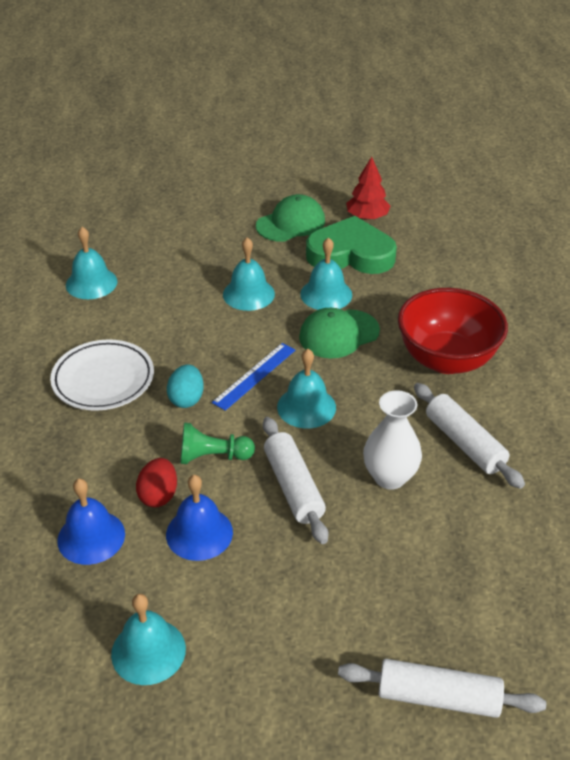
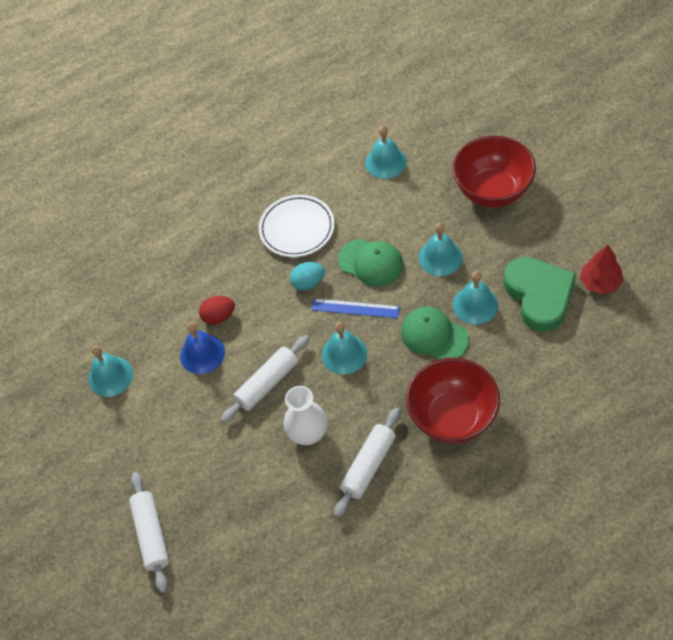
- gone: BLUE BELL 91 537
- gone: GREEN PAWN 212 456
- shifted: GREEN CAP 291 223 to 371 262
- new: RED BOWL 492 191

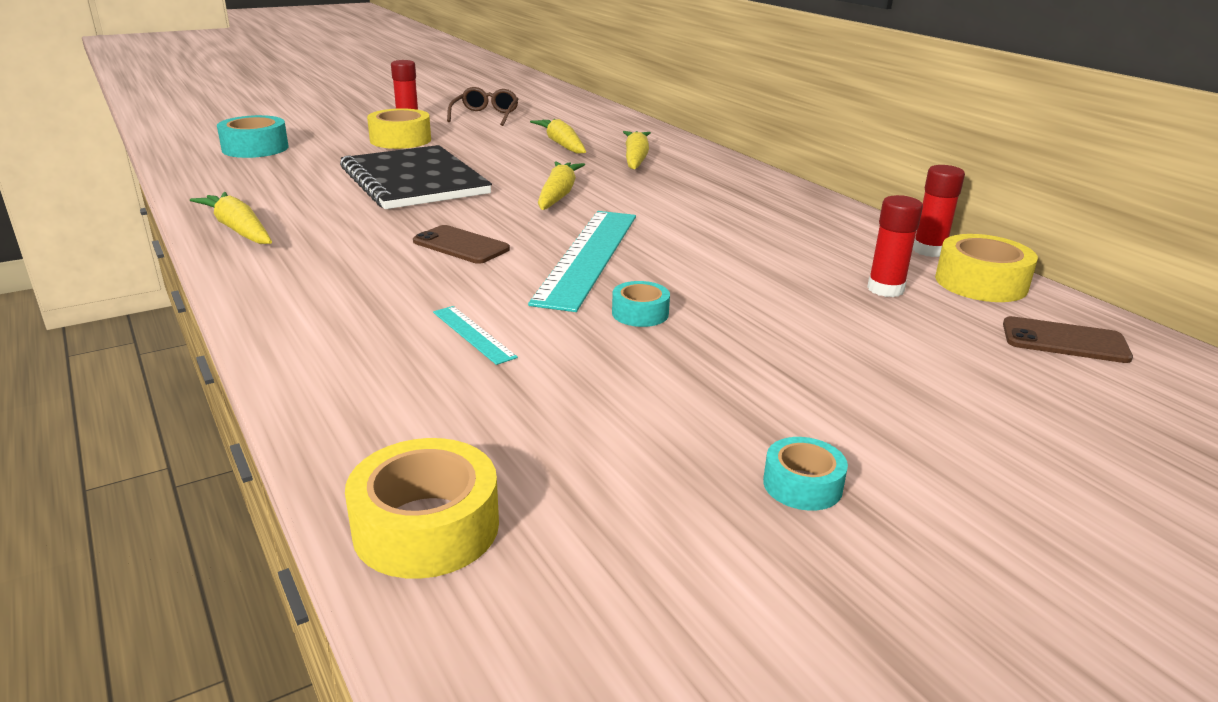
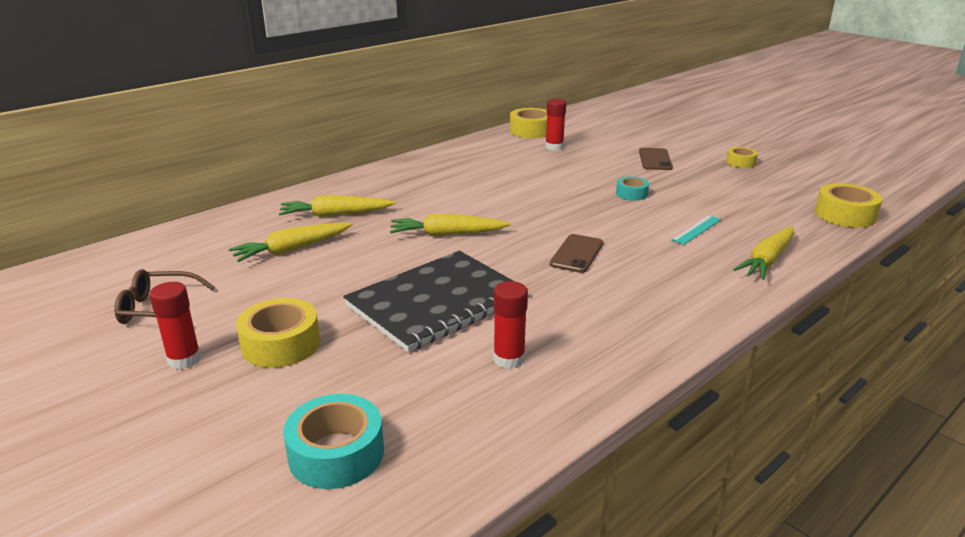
- shifted: YELLOW CARROT 238 229 to 767 260
- gone: TURQUOISE RULER 588 256
- repainted: TURQUOISE TAPE 802 485 to YELLOW TAPE 740 162
- shifted: RED GLUE STICK 929 250 to 509 359
- shifted: BROWN PHONE 1064 341 to 655 159

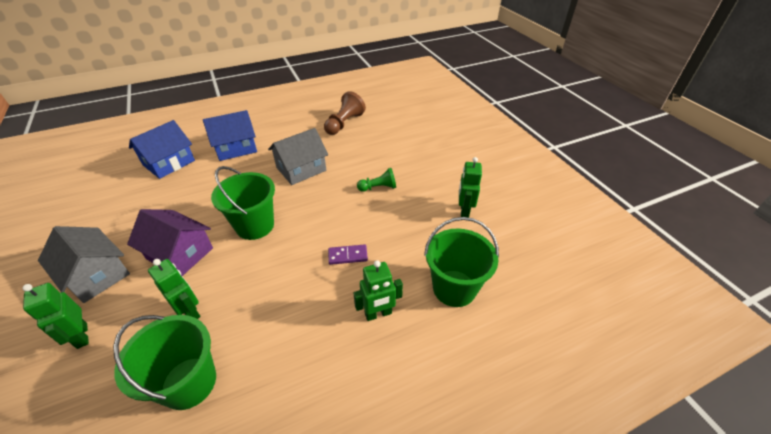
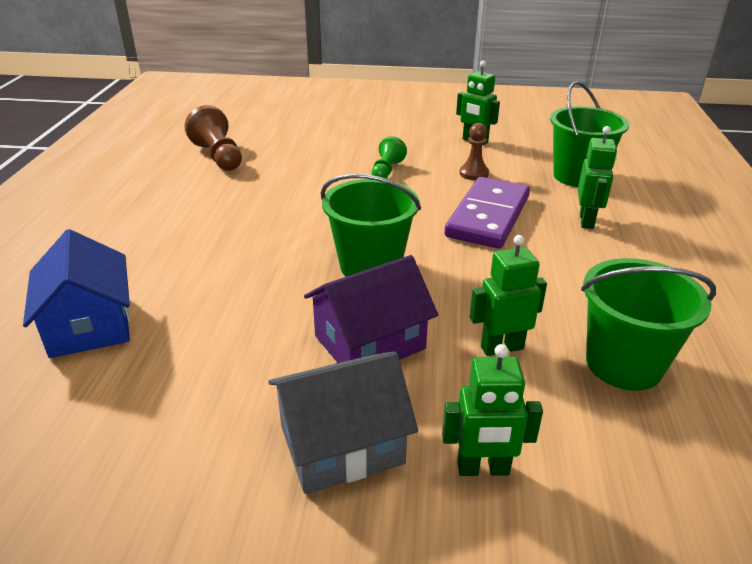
- gone: BLUE HOUSE 236 148
- gone: GREY HOUSE 301 169
- scaled: PURPLE DOMINO 348 255 = 488 216 x2.23
- new: BROWN PAWN 473 173

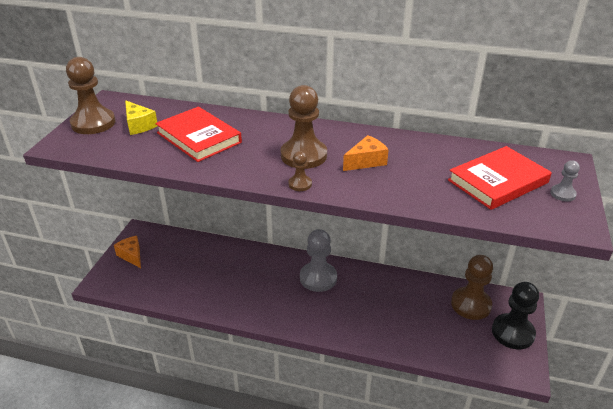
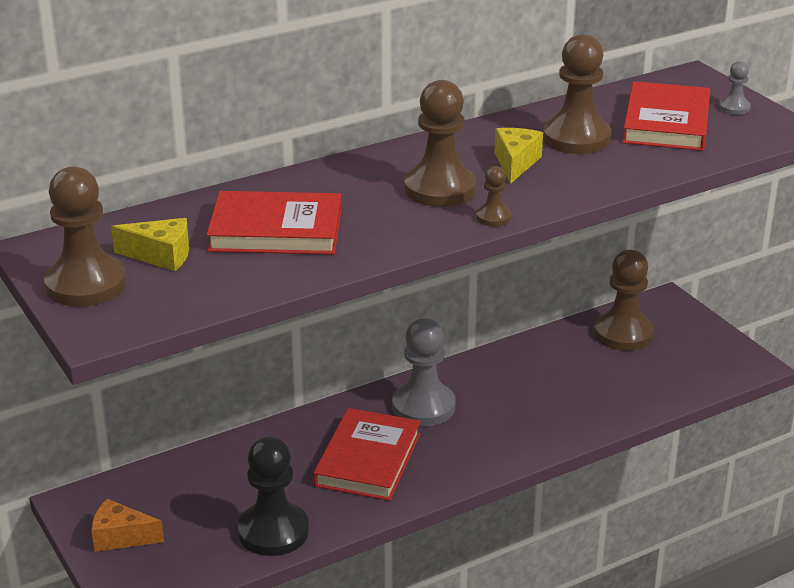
- repainted: ORANGE CHEESE 366 161 to YELLOW CHEESE 515 163
- shifted: BLACK PAWN 512 332 to 273 531
- new: RED BOOK 367 459
- new: BROWN PAWN 576 138

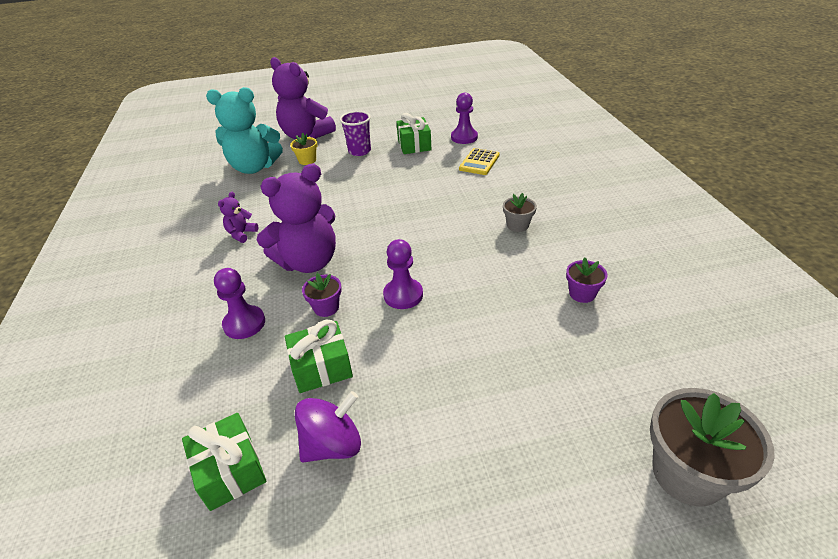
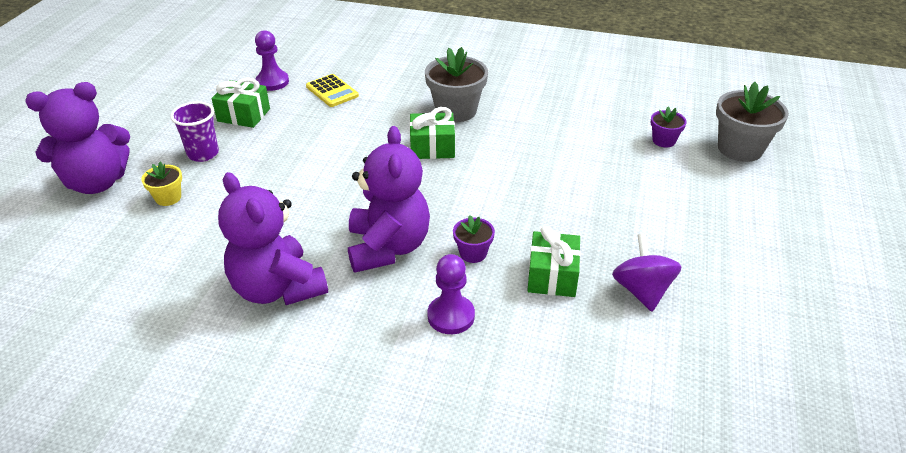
- shifted: GREEN GIFT 230 471 to 432 147
- gone: TURQUOISE TEDDY BEAR 254 167
- scaled: PURPLE TEDDY BEAR 241 234 = 278 288 x2.27
- gone: PURPLE PAWN 403 295
- scaled: GREY FLOWER POT 517 225 = 456 111 x1.89
- shifted: PURPLE FLOWER POT 582 294 to 664 140

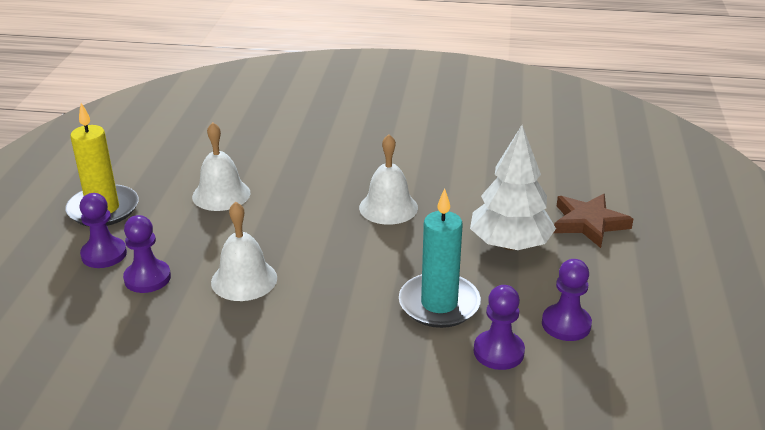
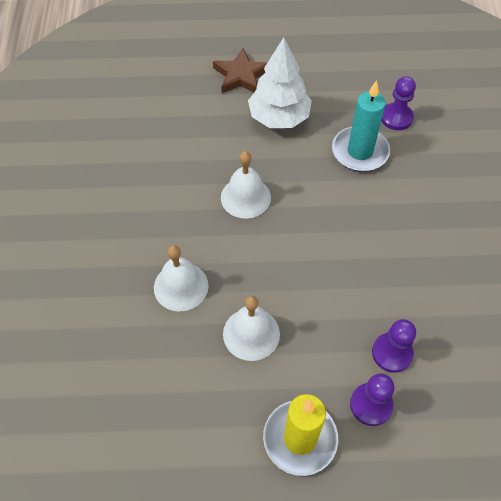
- shifted: WHITE BELL 244 279 to 181 286
- gone: PURPLE PAWN 566 324

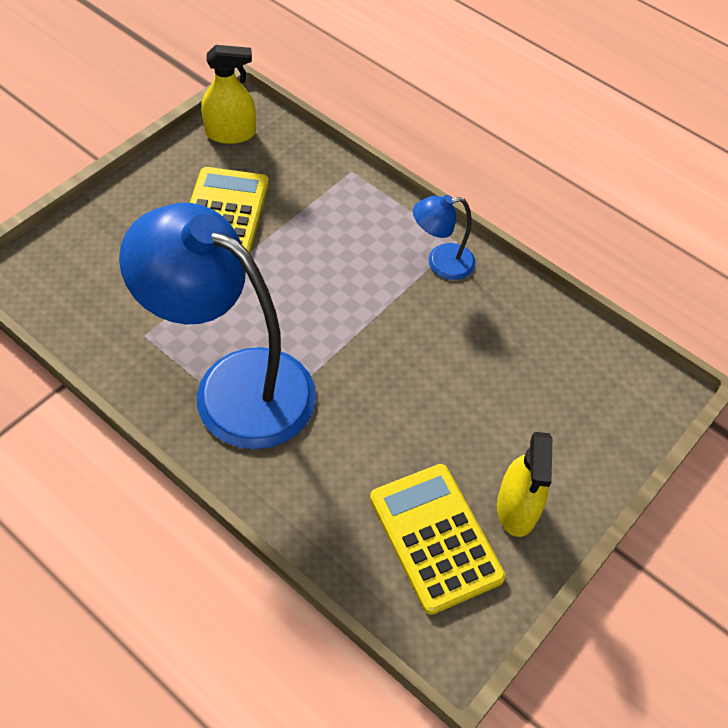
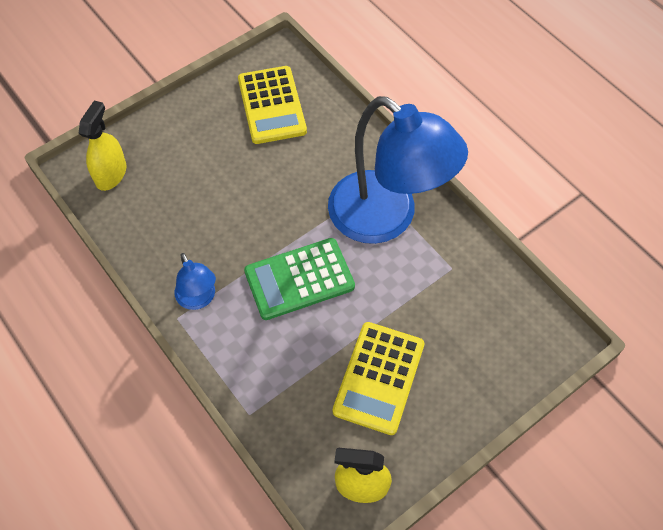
- rotated: BLUE LAMP 441 263 = 198 299 60 degrees clockwise
- shifted: YELLOW SPRAY BOTTLE 517 508 to 111 174
- new: GREEN CALCULATOR 299 279

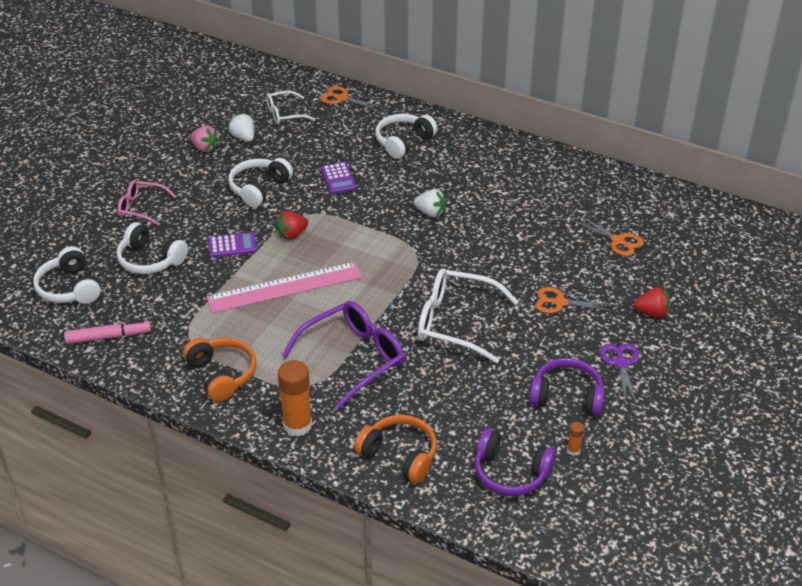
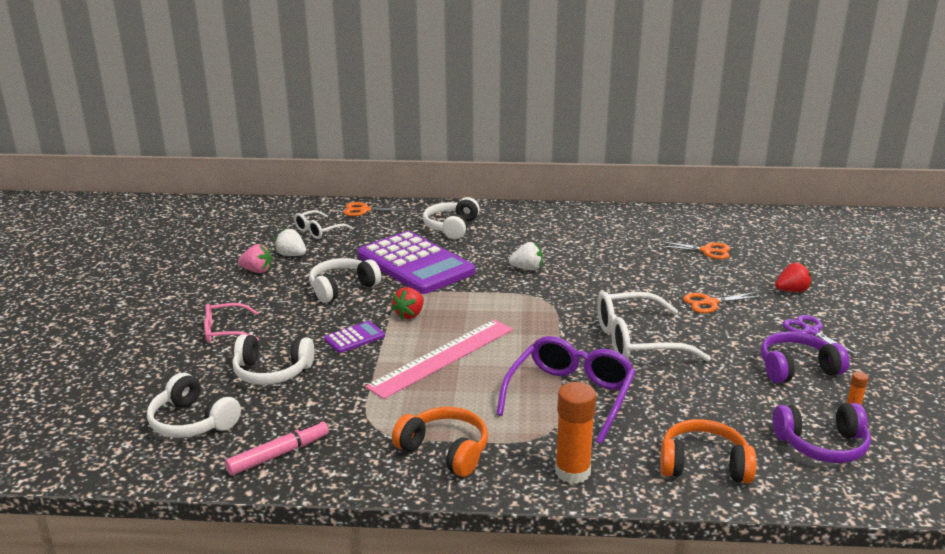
- rotated: WHITE HEADPHONES 259 188 = 342 288 45 degrees clockwise
- scaled: PURPLE CALCULATOR 338 178 = 415 264 x2.42

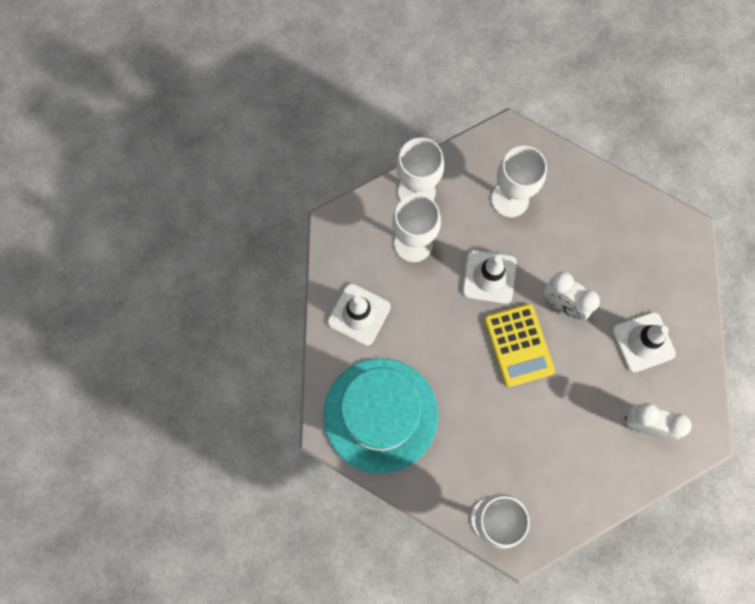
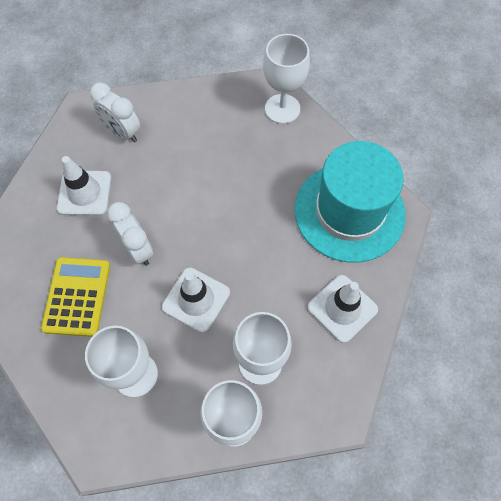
- shifted: YELLOW CALCULATOR 518 345 to 77 296

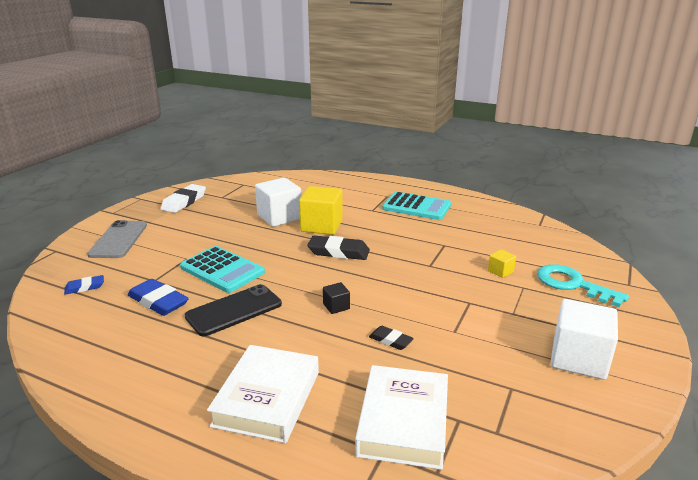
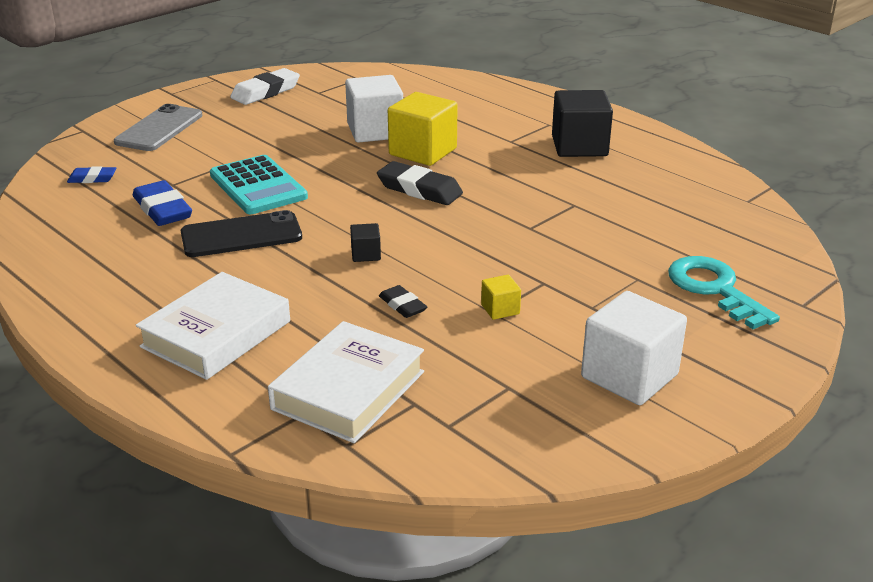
- swapped: TURQUOISE CALCULATOR 416 207 to BLACK CUBE 579 146
- shifted: YELLOW CUBE 500 271 to 500 309

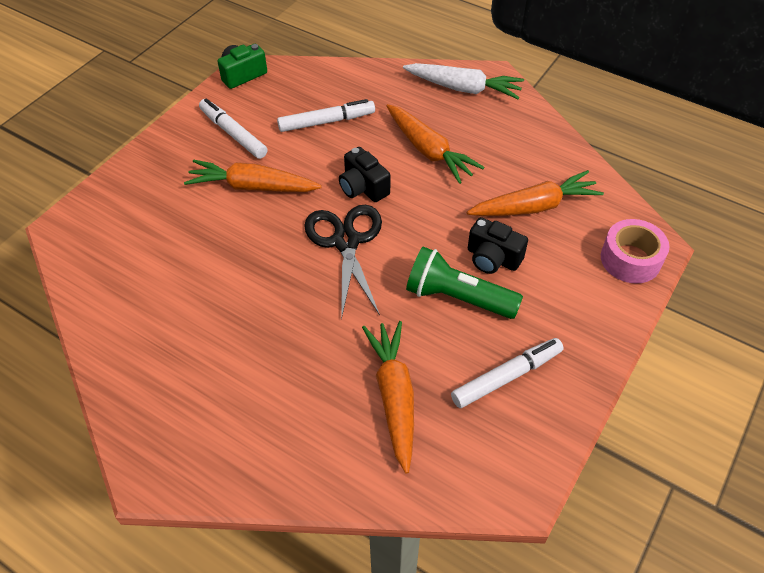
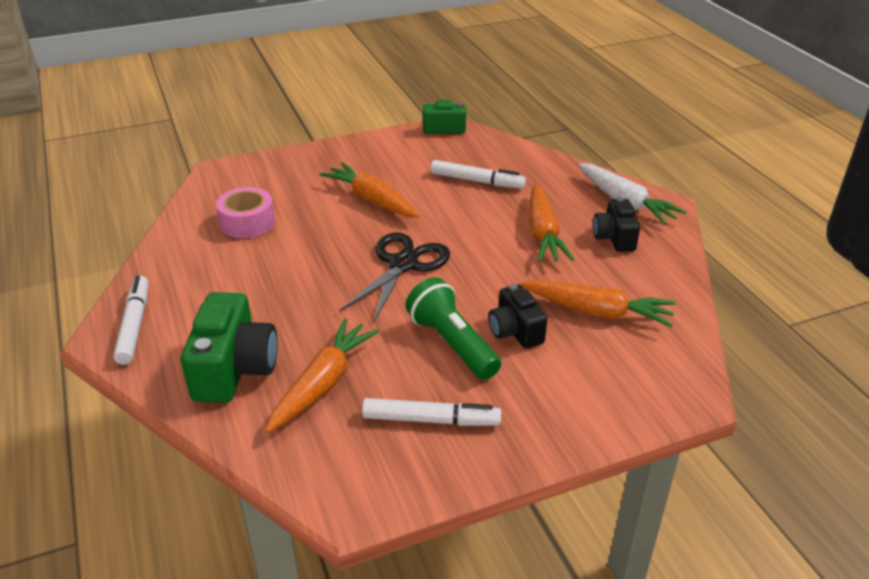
- shifted: WHITE MARKER 233 134 to 134 325
- shifted: BLACK CAMERA 363 187 to 614 238
- shifted: PINK TAPE 630 259 to 247 222
- new: GREEN CAMERA 234 369

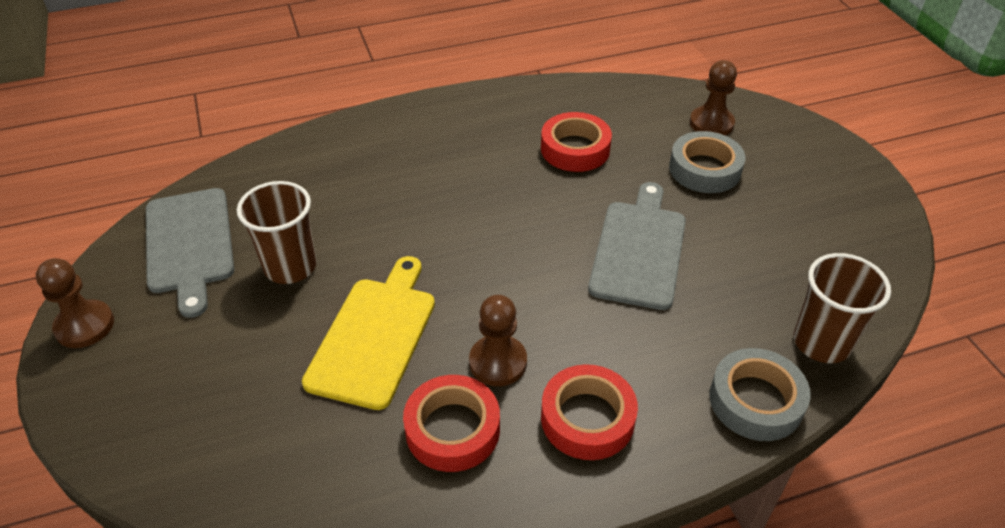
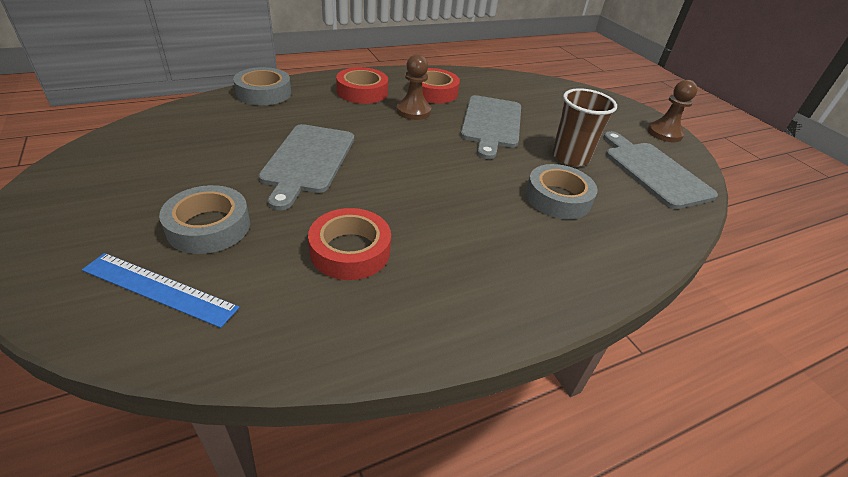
- repainted: YELLOW CUTTING BOARD 375 336 to GREY CUTTING BOARD 491 123
- swapped: BROWN PAWN 711 123 to BLUE RULER 159 288
- gone: BROWN CUP 821 342
- new: GREY TAPE 558 198

